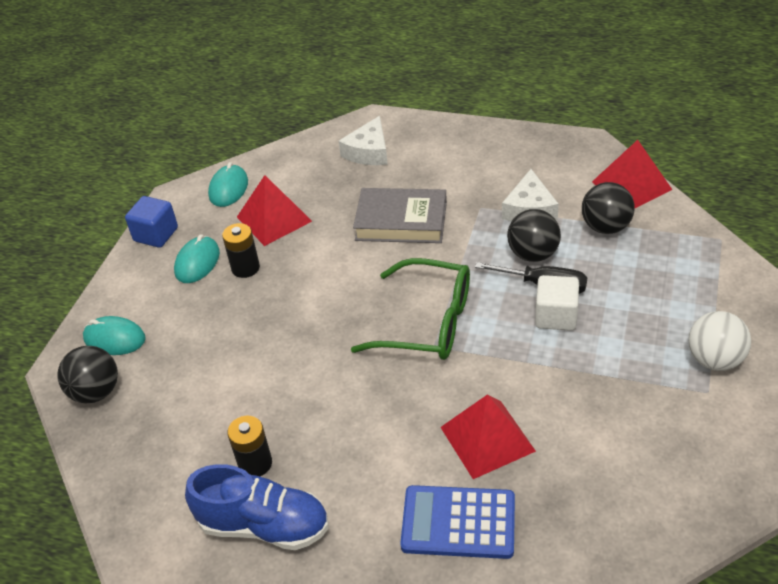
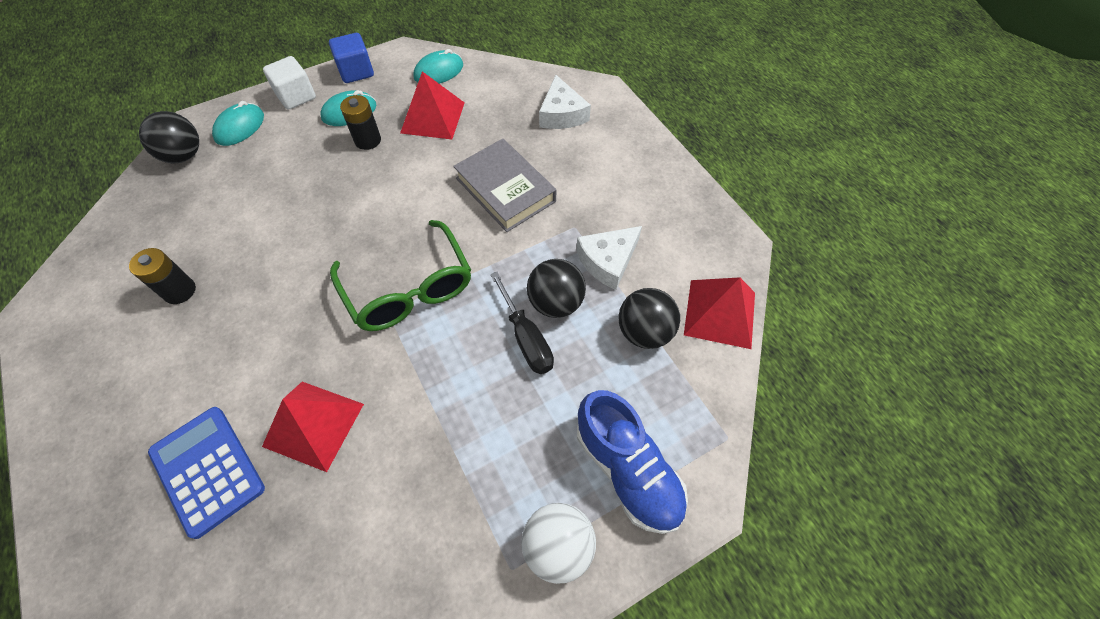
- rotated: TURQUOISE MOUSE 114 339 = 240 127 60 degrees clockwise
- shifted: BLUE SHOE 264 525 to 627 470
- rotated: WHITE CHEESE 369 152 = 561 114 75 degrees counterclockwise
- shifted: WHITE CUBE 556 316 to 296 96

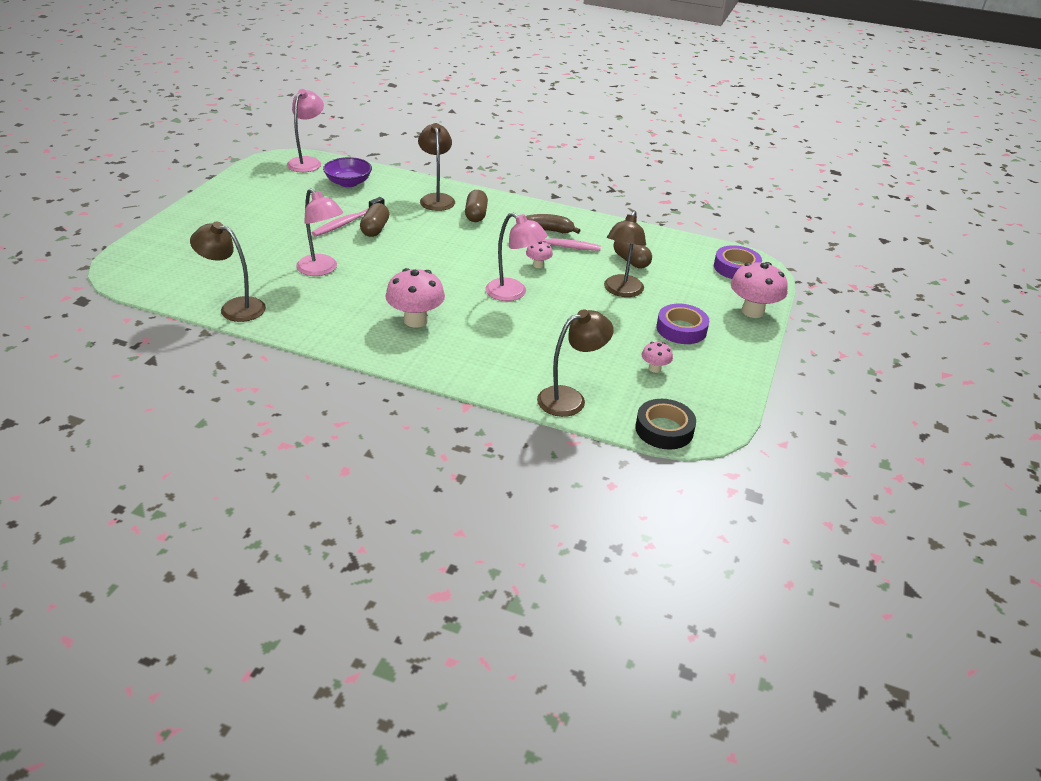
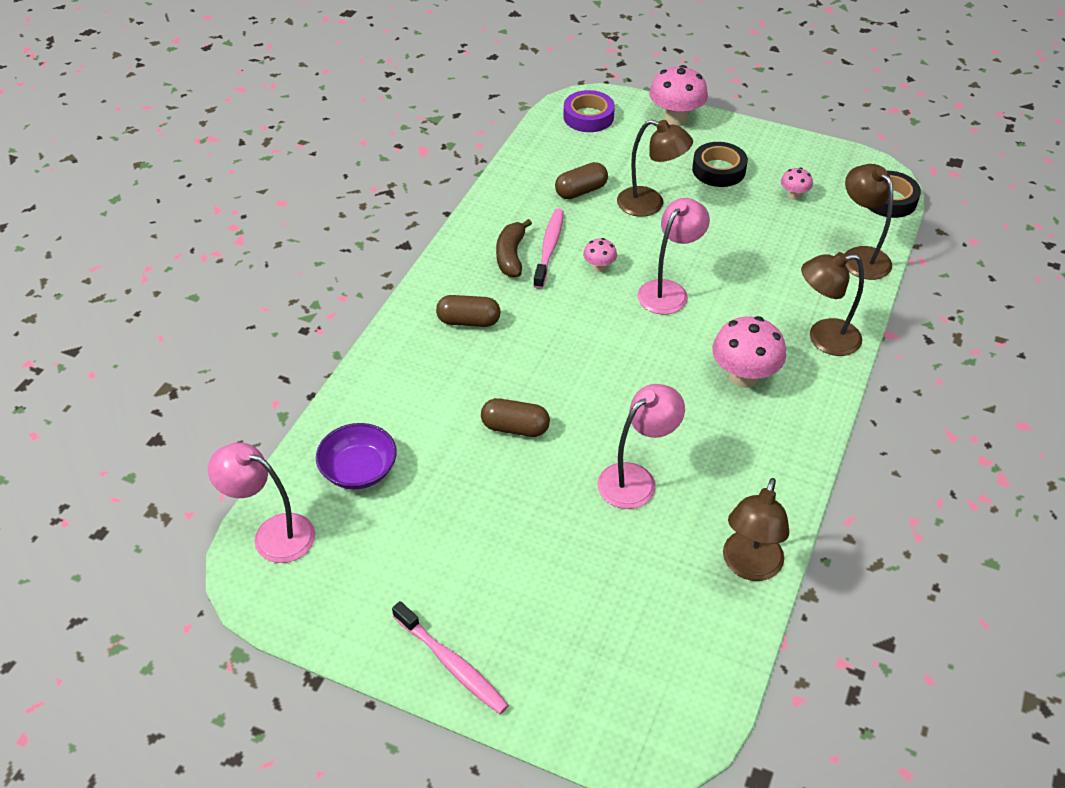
- shifted: PINK TOOTHBRUSH 347 222 to 452 664
- shifted: BROWN LAMP 436 199 to 823 339
- repainted: PURPLE TAPE 681 329 to BLACK TAPE 718 170

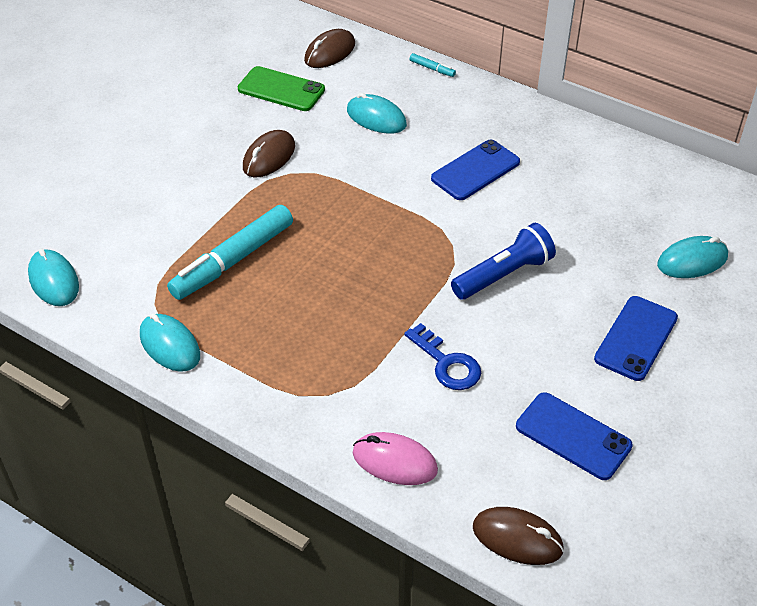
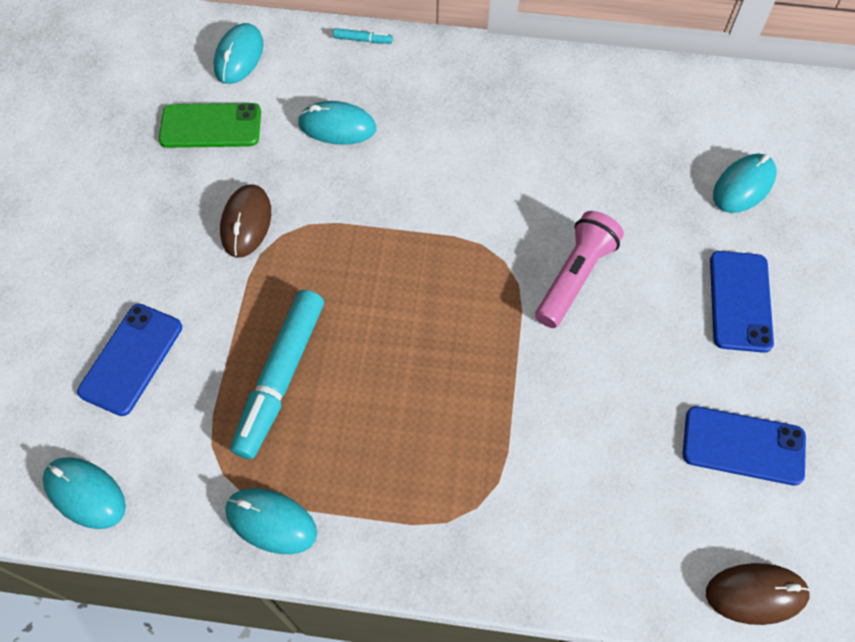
- repainted: BROWN MOUSE 330 52 to TURQUOISE MOUSE 239 57
- gone: PINK MOUSE 394 462
- gone: BLUE KEY 447 363
- shifted: BLUE PHONE 475 170 to 131 359
- repainted: BLUE FLASHLIGHT 504 275 to PINK FLASHLIGHT 575 277

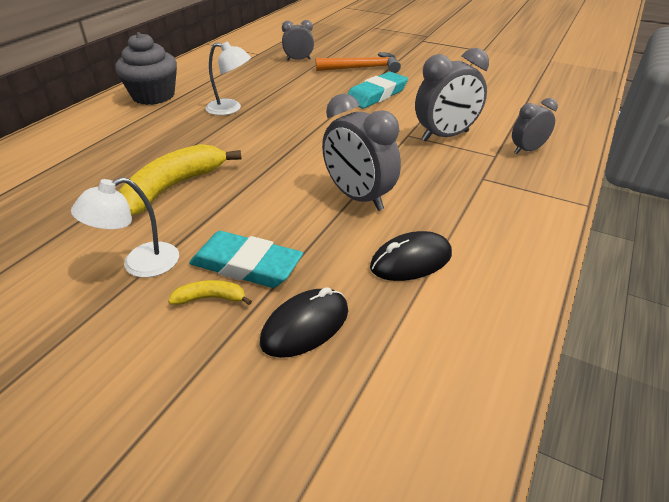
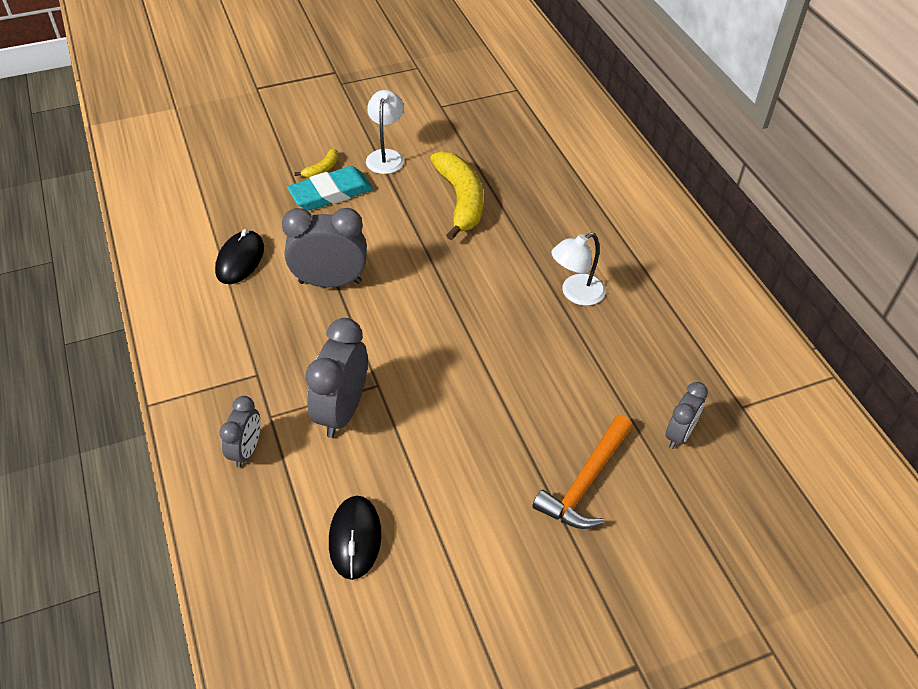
- gone: GREY CUPCAKE 153 96
- shifted: BLACK MOUSE 305 326 to 355 538
- gone: TURQUOISE ERASER 376 95

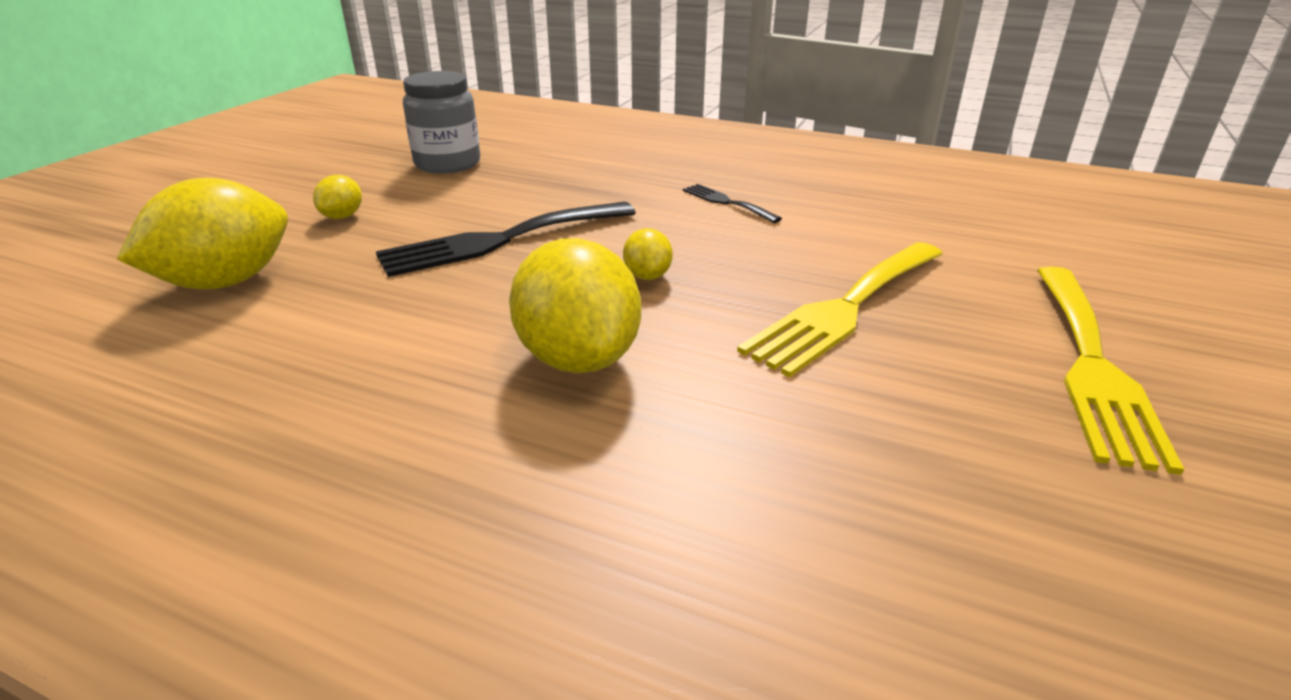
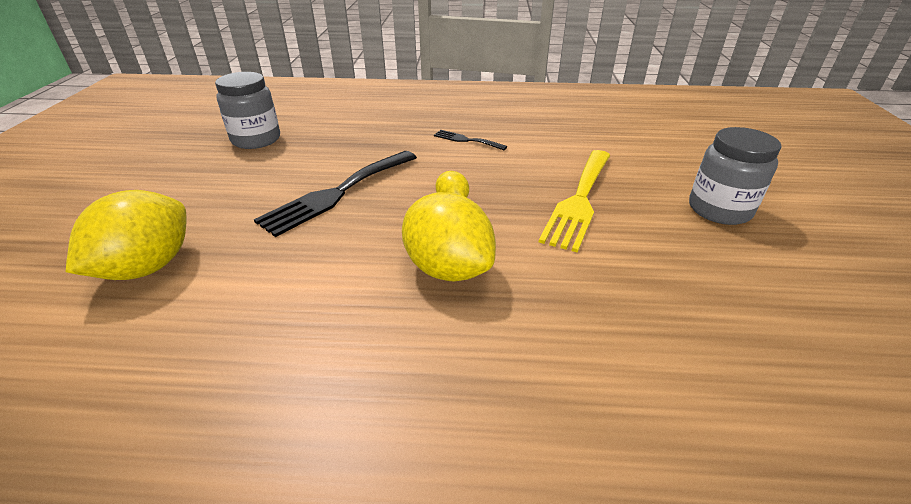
- gone: YELLOW LEMON 342 216
- swapped: YELLOW FORK 1092 365 to GREY JAR 719 210

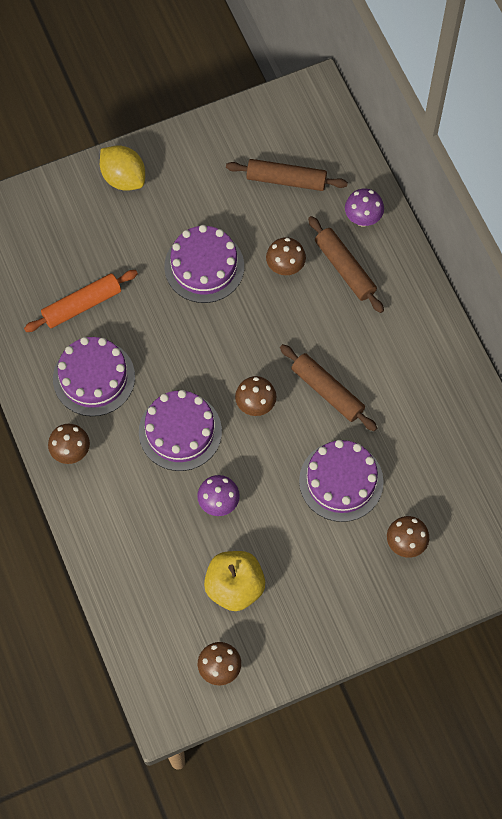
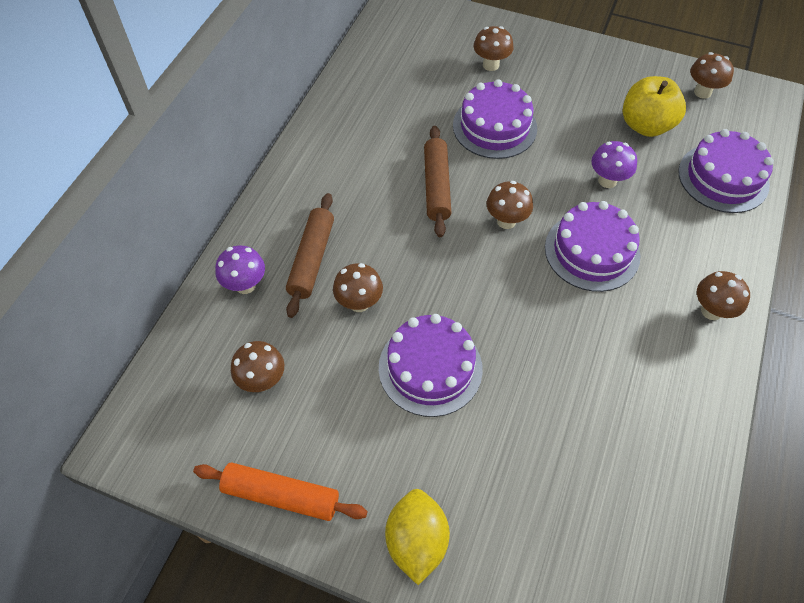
- shifted: ORANGE ROLLING PIN 82 305 to 281 495
- shifted: PURPLE CAKE 94 377 to 723 178
- swapped: BROWN ROLLING PIN 286 180 to BROWN MUSHROOM 262 380

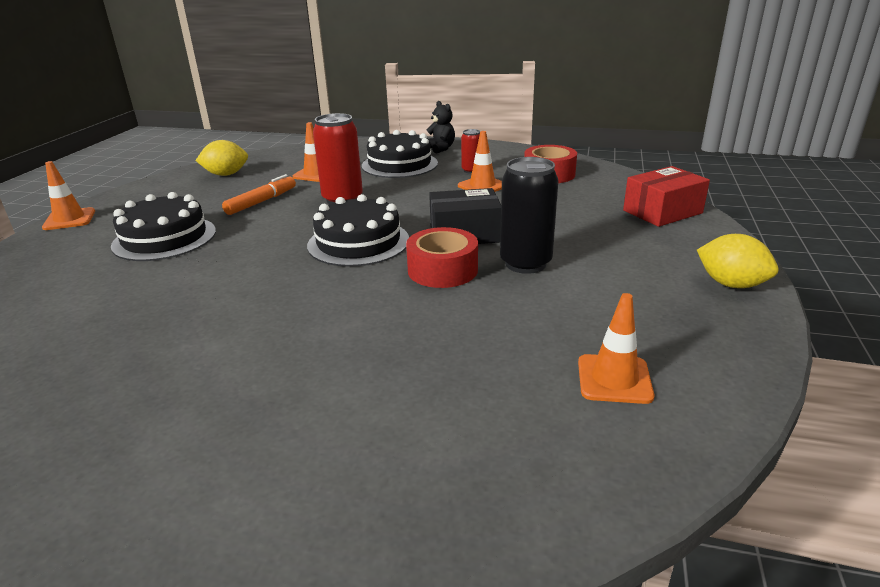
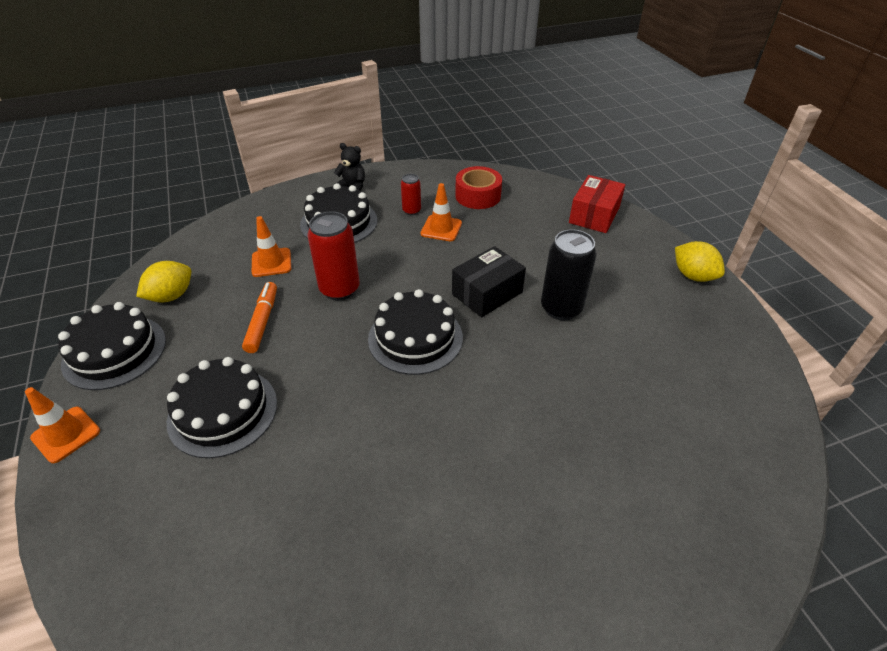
- gone: RED TAPE 442 270
- gone: ORANGE TRAFFIC CONE 614 379
- rotated: YELLOW LEMON 731 284 = 693 276 45 degrees clockwise
- new: BLACK CAKE 114 351

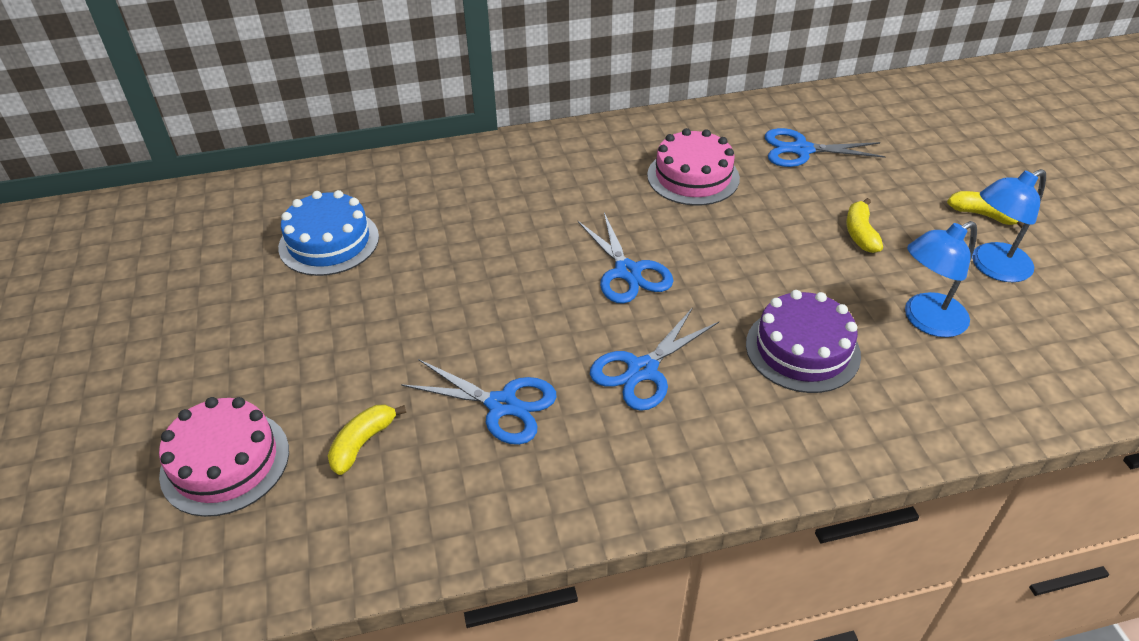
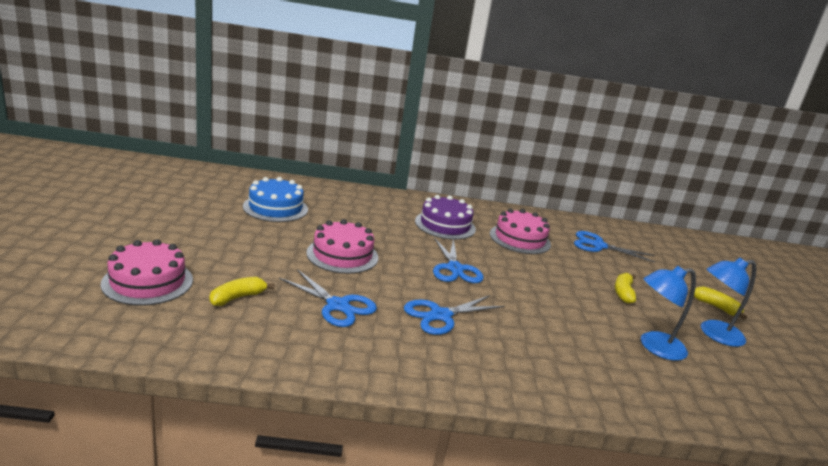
- shifted: PURPLE CAKE 802 349 to 445 225
- new: PINK CAKE 342 255

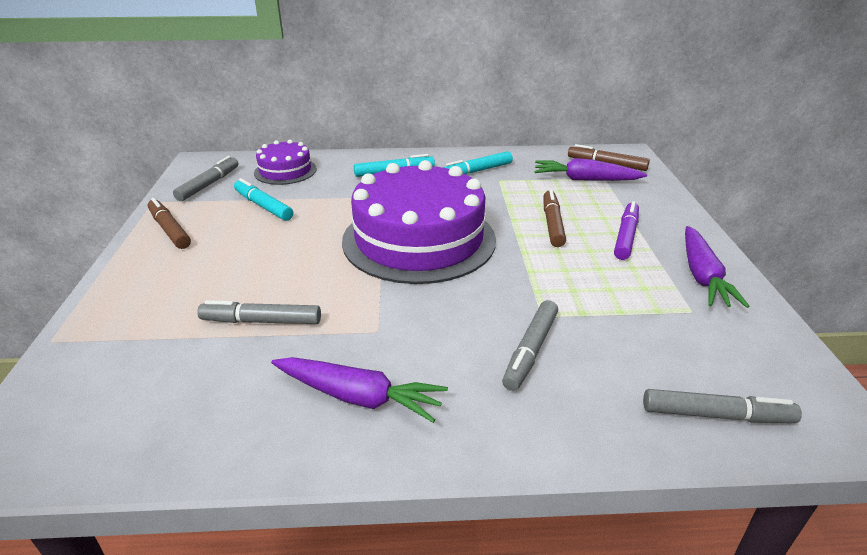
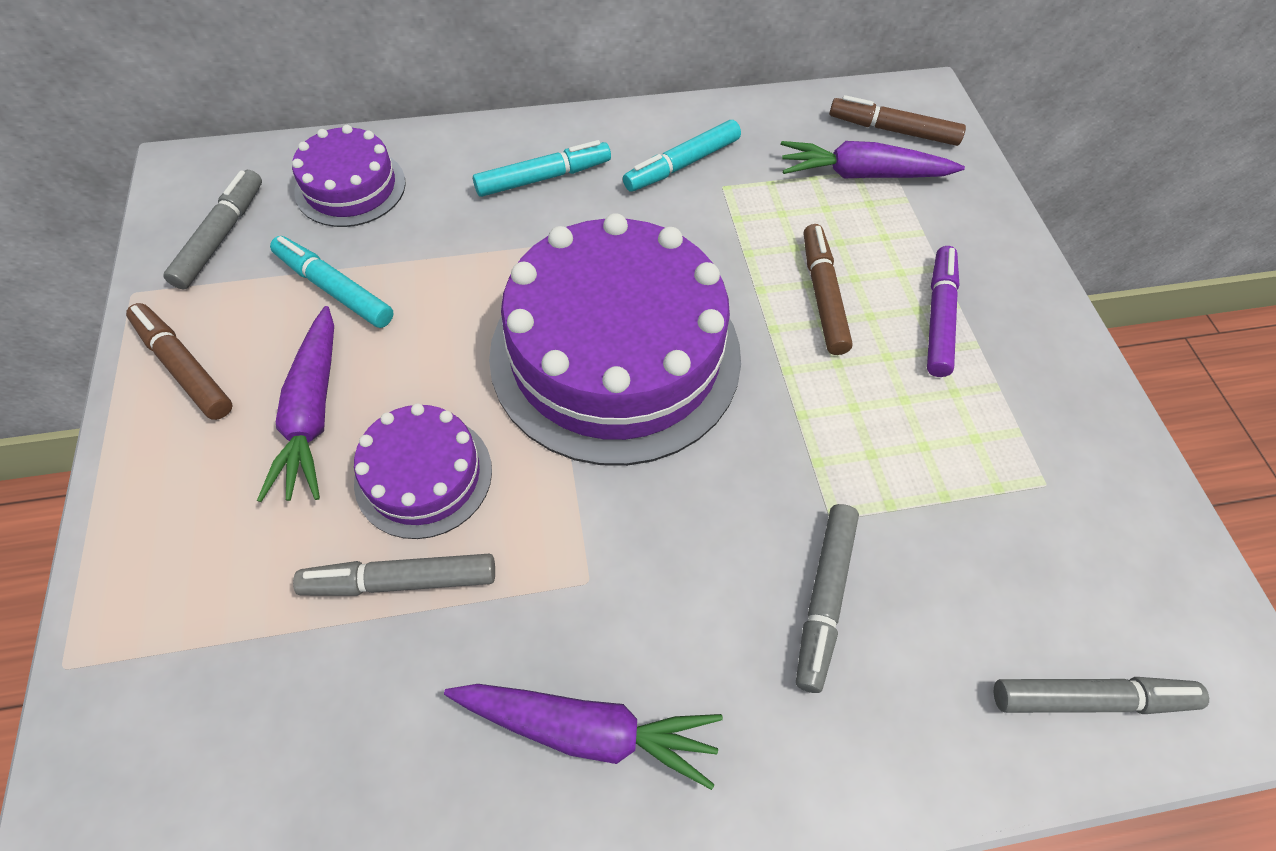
- shifted: PURPLE CARROT 702 276 to 312 413
- new: PURPLE CAKE 423 475

